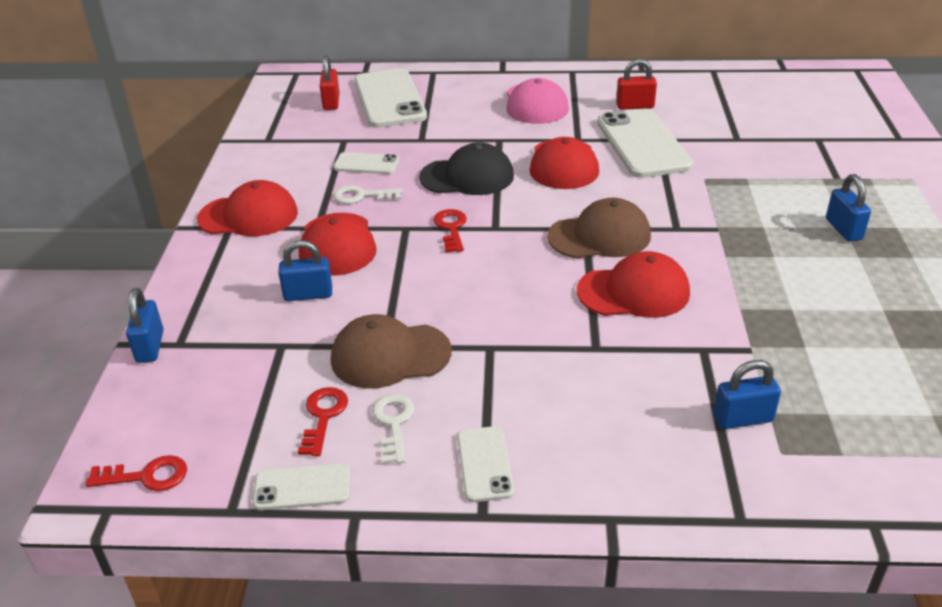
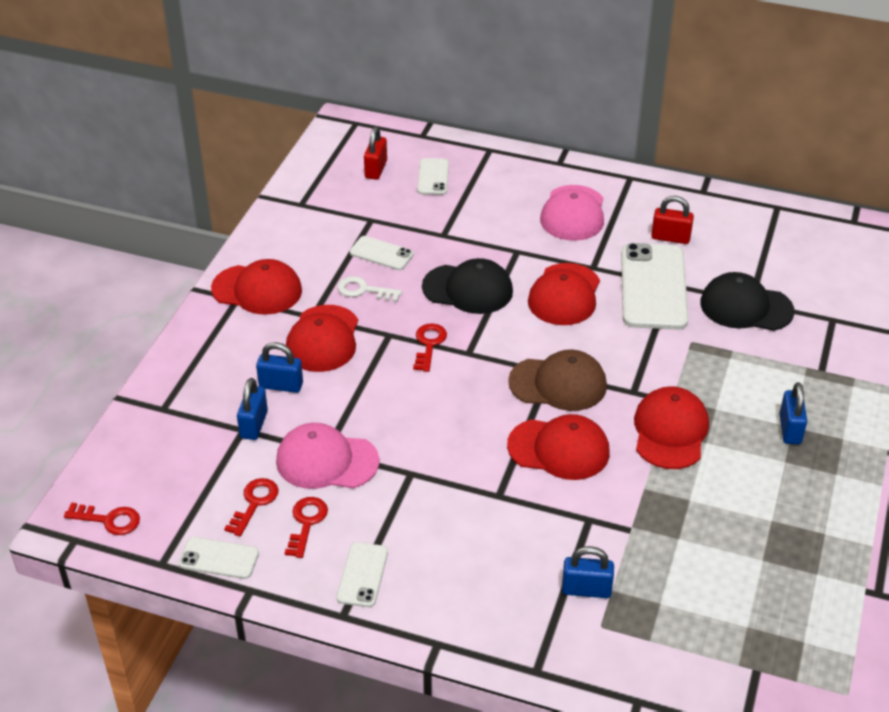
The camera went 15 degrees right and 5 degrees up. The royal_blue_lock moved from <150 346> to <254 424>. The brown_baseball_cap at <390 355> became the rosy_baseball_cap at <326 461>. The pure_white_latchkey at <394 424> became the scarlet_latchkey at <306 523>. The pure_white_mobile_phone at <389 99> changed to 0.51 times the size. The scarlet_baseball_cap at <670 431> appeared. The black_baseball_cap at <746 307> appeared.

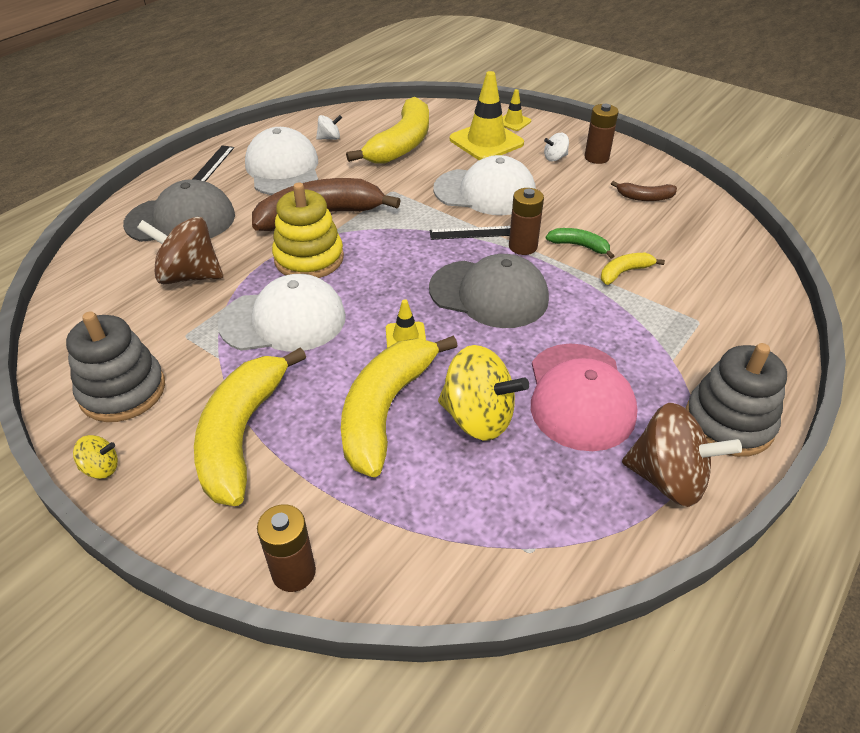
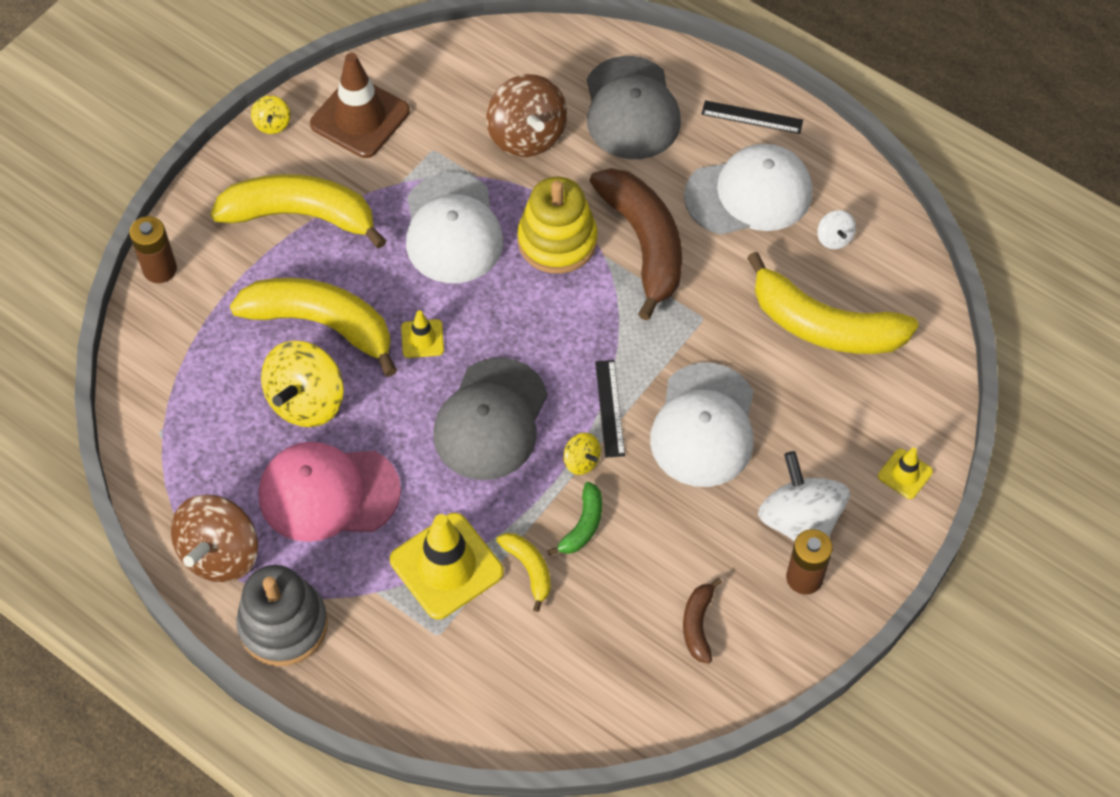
The camera went 90 degrees right and 15 degrees up. The ash-grey_stacking_rings at <122 391> was replaced by the brown_traffic_cone at <360 118>. The bright_yellow_traffic_cone moved from <486 141> to <446 566>. The brown_whirligig at <189 276> turned 150 degrees clockwise. The brown_AA_battery at <523 246> was replaced by the bright_yellow_whirligig at <581 461>. The pure_white_whirligig at <555 158> changed to 2.12 times the size.

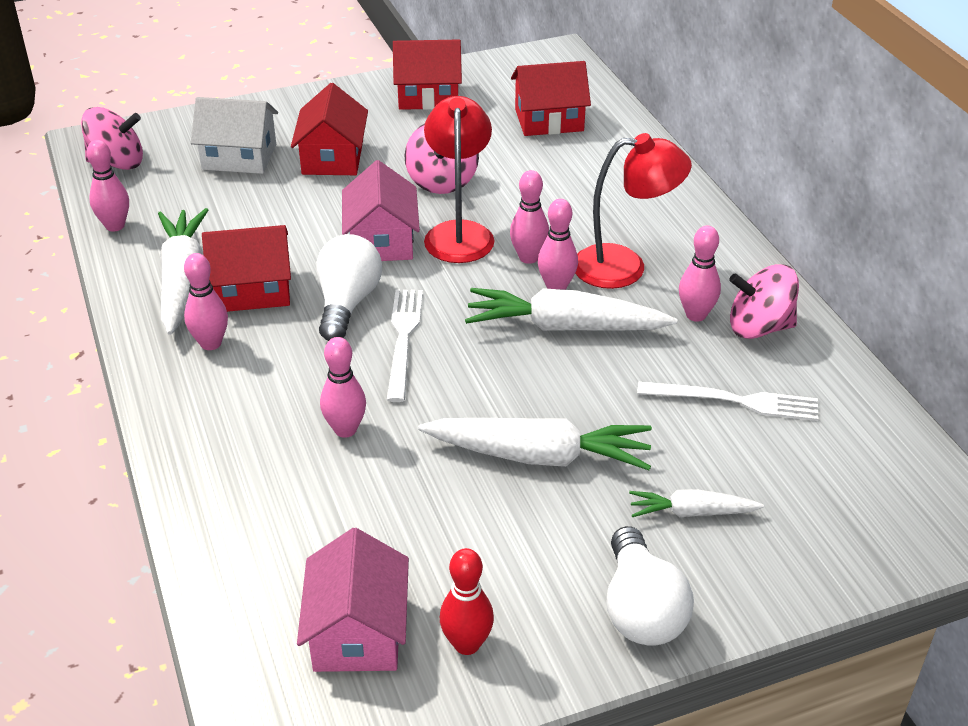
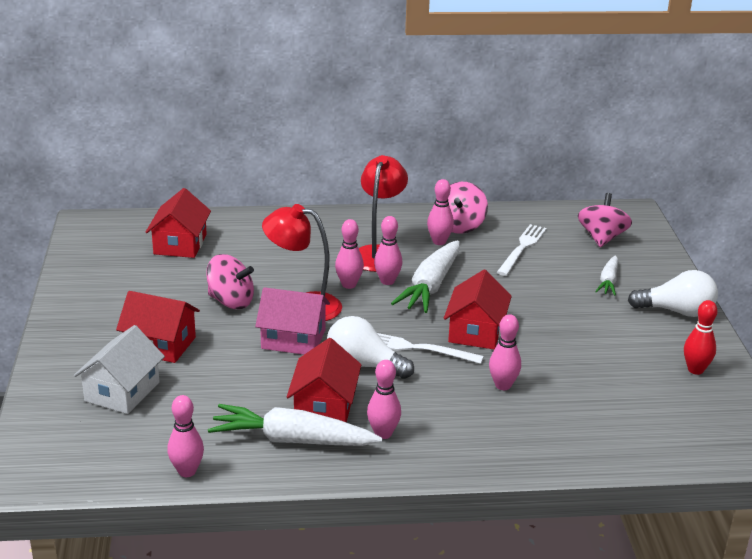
The camera went 75 degrees left and 10 degrees down. The scarlet_toy_house moved from <428 96> to <476 331>. The rosy_whirligig moved from <117 163> to <602 238>. The rosy_toy_house at <357 632> disappeared. The pure_white_toy_carrot at <539 456> disappeared.

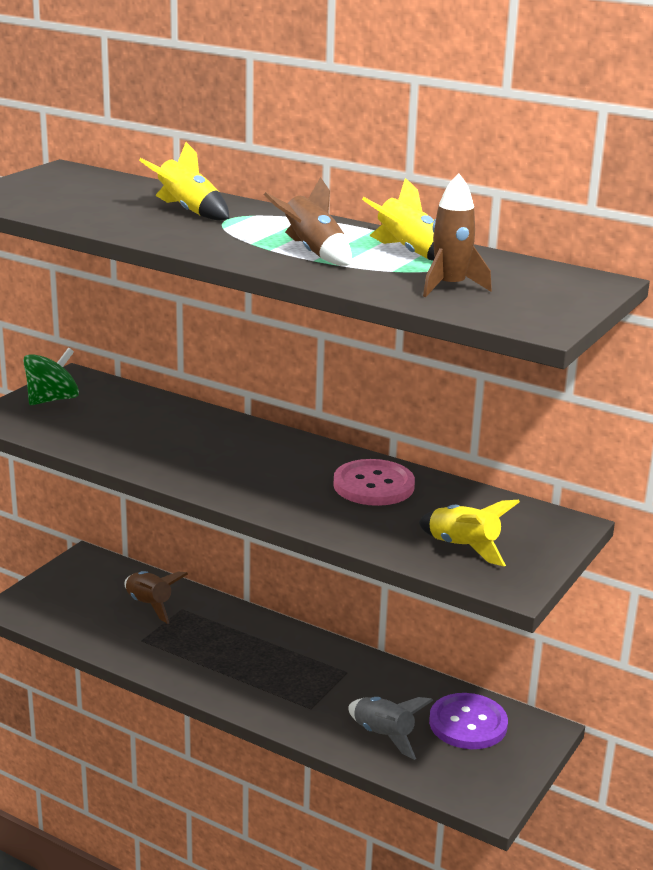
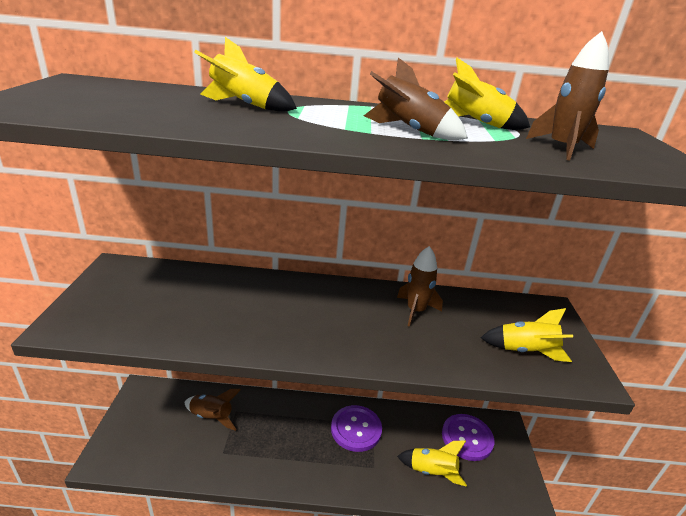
The camera went 30 degrees left and 5 degrees up. The royal_purple_sewing_button at <356 429> appeared. The rosy_sewing_button at <373 485> was replaced by the brown_toy_rocket at <415 311>. The ash-grey_toy_rocket at <383 736> became the bright_yellow_toy_rocket at <432 471>. The emerald_whirligig at <52 400> disappeared.

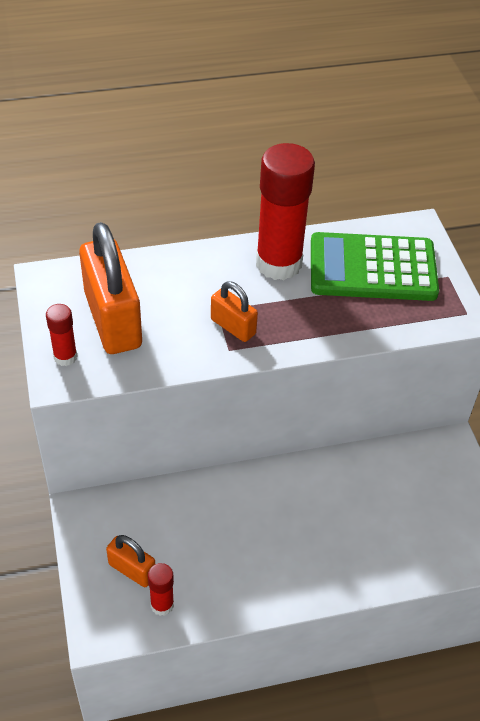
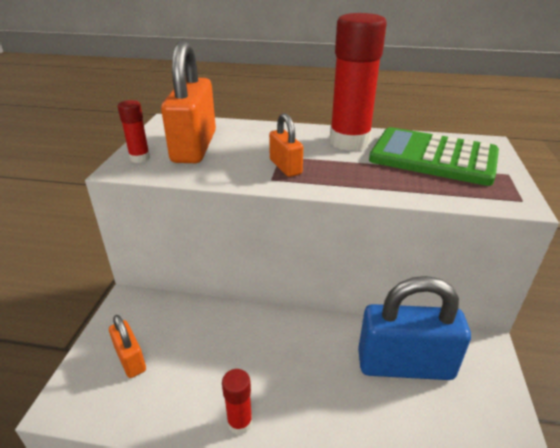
The camera went 25 degrees right and 15 degrees down. The scarlet_glue_stick moved from <162 605> to <240 422>. The royal_blue_lock at <405 365> appeared.

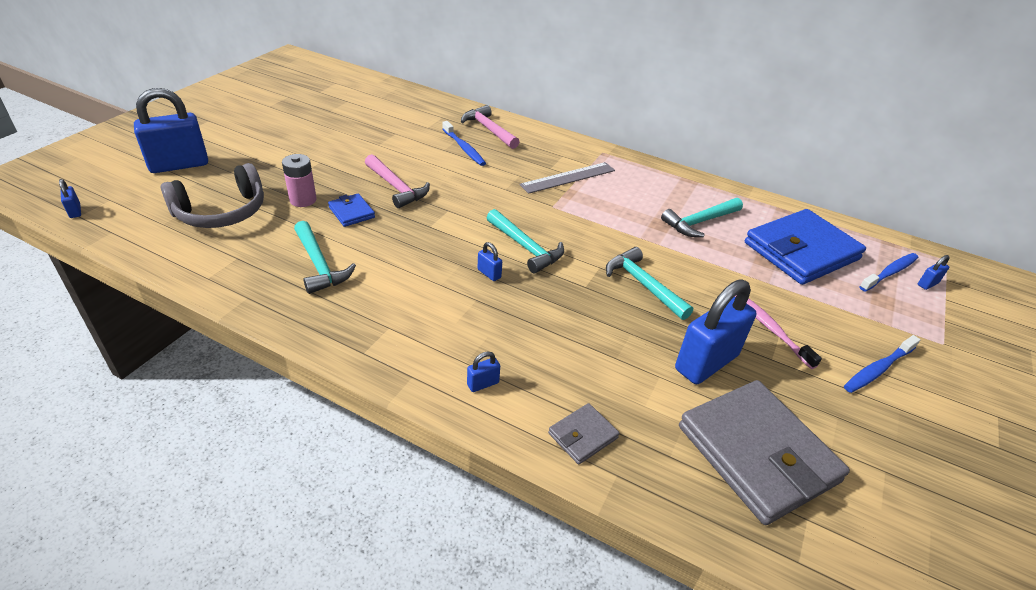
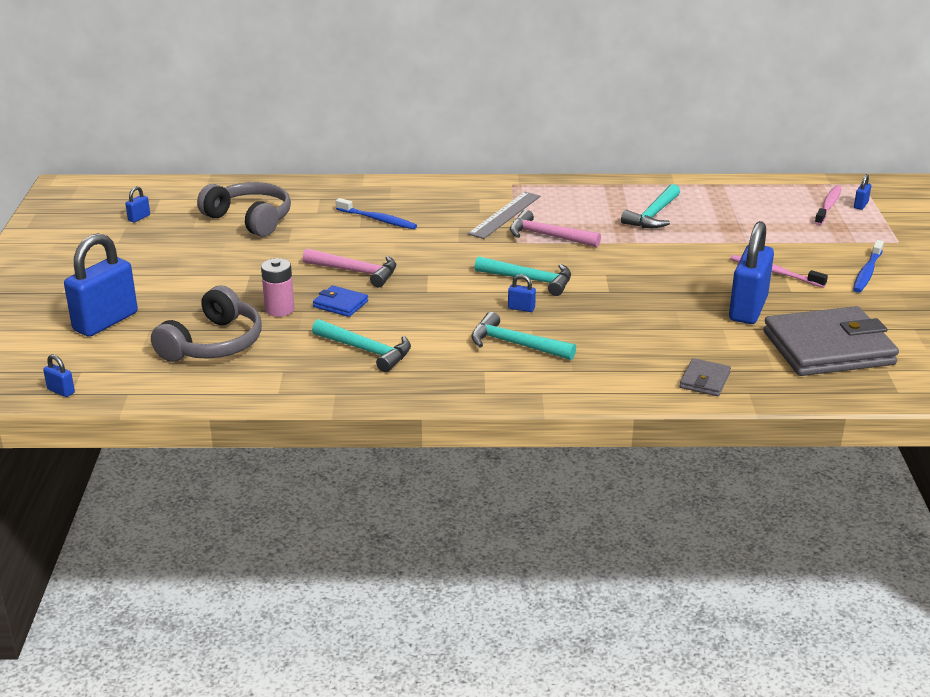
The camera went 25 degrees left and 10 degrees down. The royal_blue_lock moved from <483 384> to <139 218>. The ash-grey_headset at <250 219> appeared. The turquoise_claw_hammer moved from <643 285> to <515 344>. The rosy_claw_hammer moved from <488 129> to <547 236>. The ash-grey_billfold at <757 454> turned 45 degrees counterclockwise. The royal_blue_toothbrush at <889 273> became the rosy_toothbrush at <828 206>. The royal_blue_billfold at <801 251> disappeared.

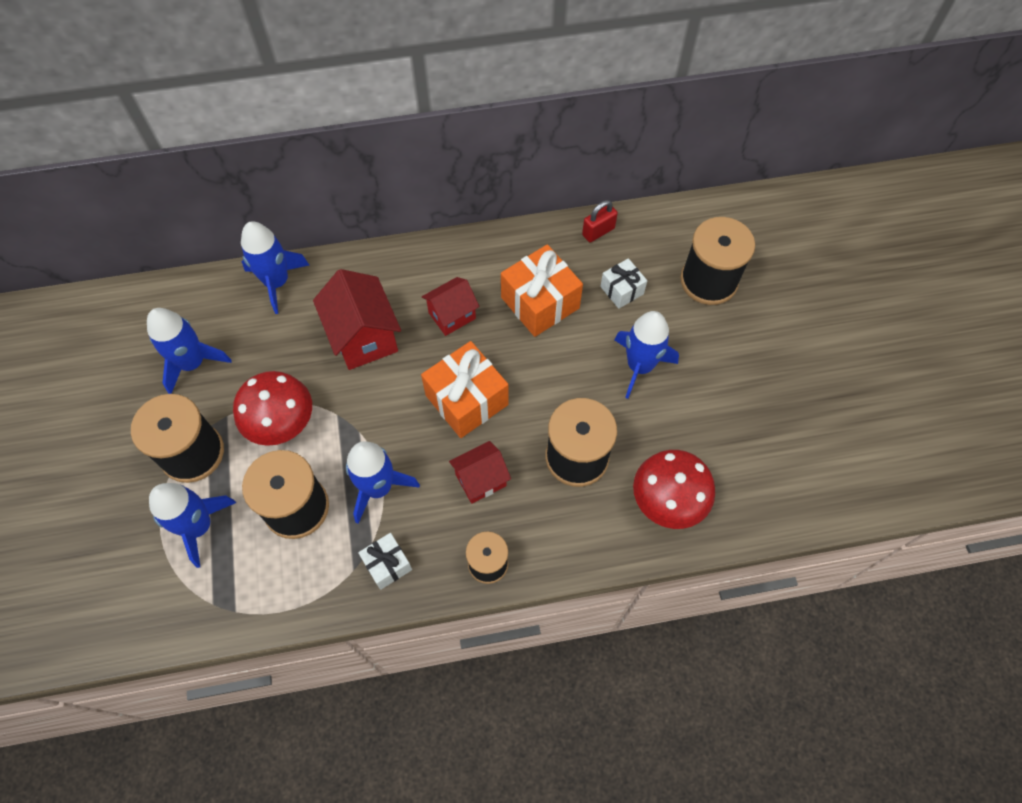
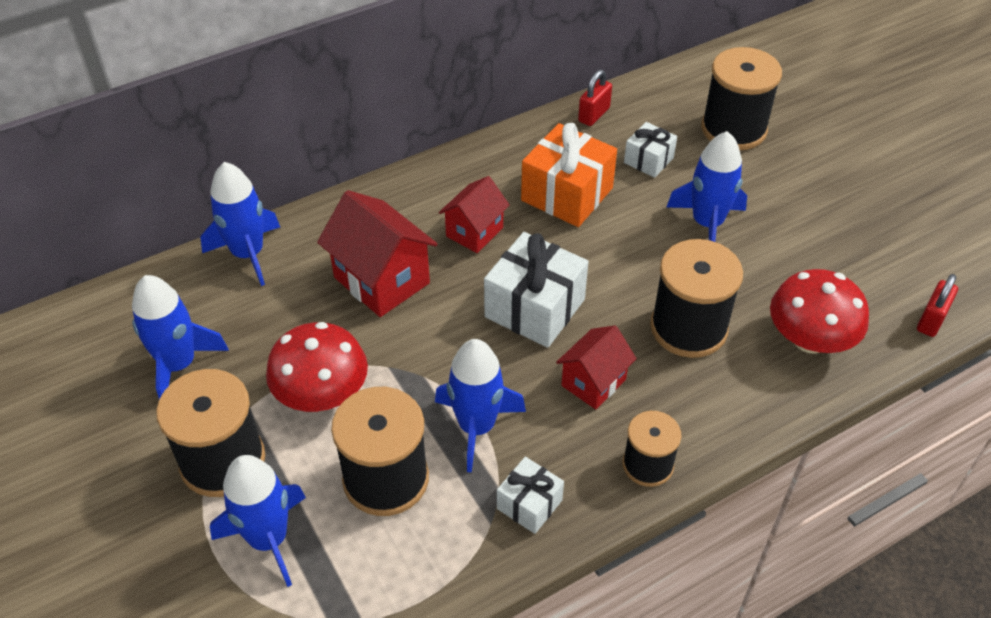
The camera went 20 degrees left and 15 degrees down. The orange_wrapped_gift at <466 400> became the pure_white_wrapped_gift at <534 308>. The scarlet_lock at <931 320> appeared.

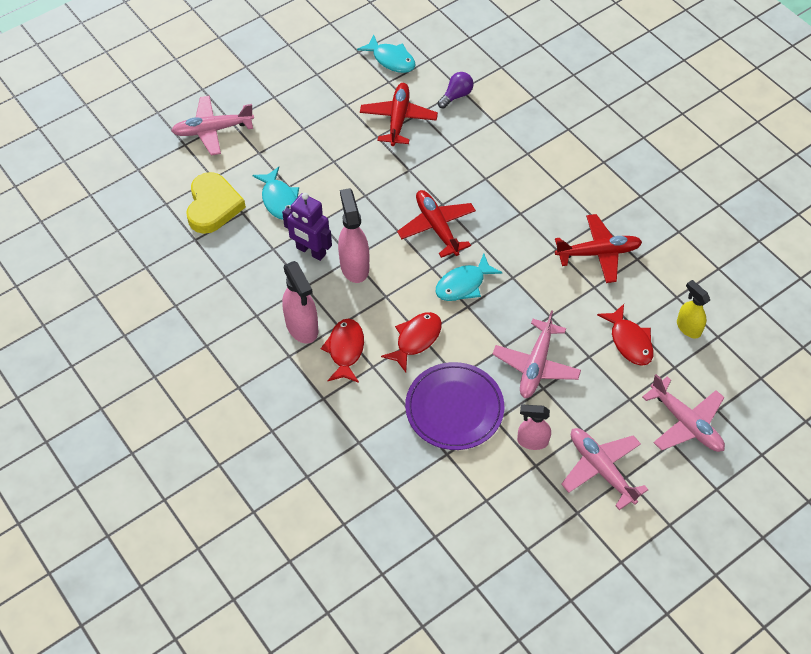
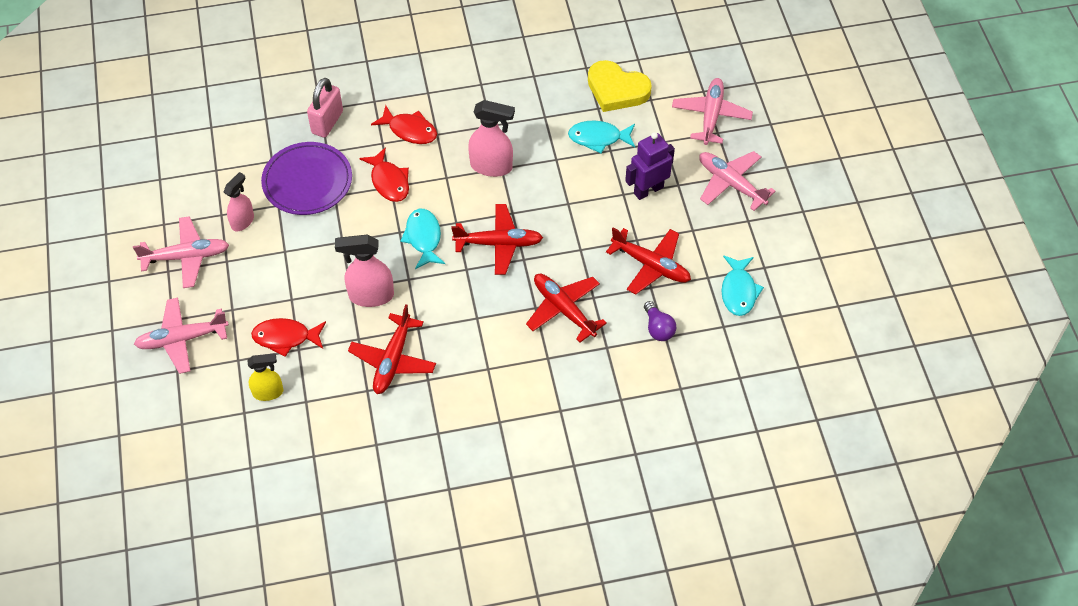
The camera went 115 degrees right and 0 degrees up. The rosy_lock at <327 122> appeared. The rosy_sprayer moved from <302 327> to <370 296>. The scarlet_plane at <563 309> appeared. The royal_purple_robot moved from <310 251> to <648 190>. The rosy_plane moved from <536 365> to <731 183>. The turquoise_fish at <391 59> turned 60 degrees counterclockwise.

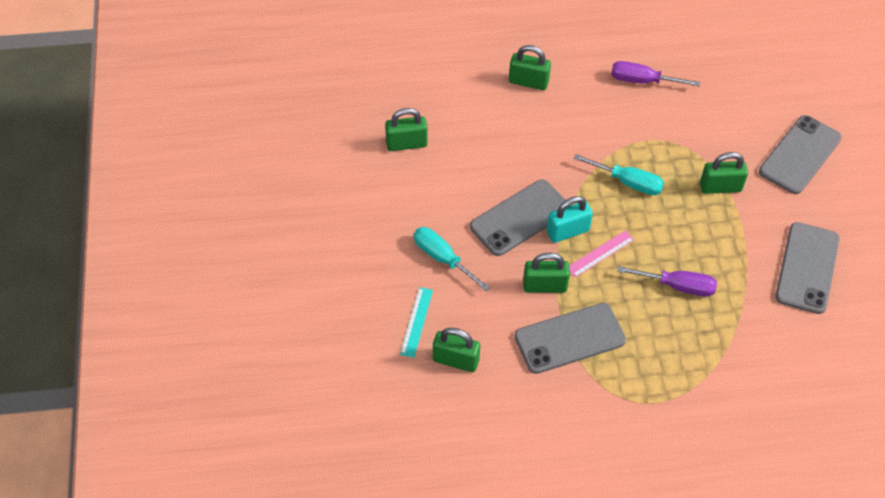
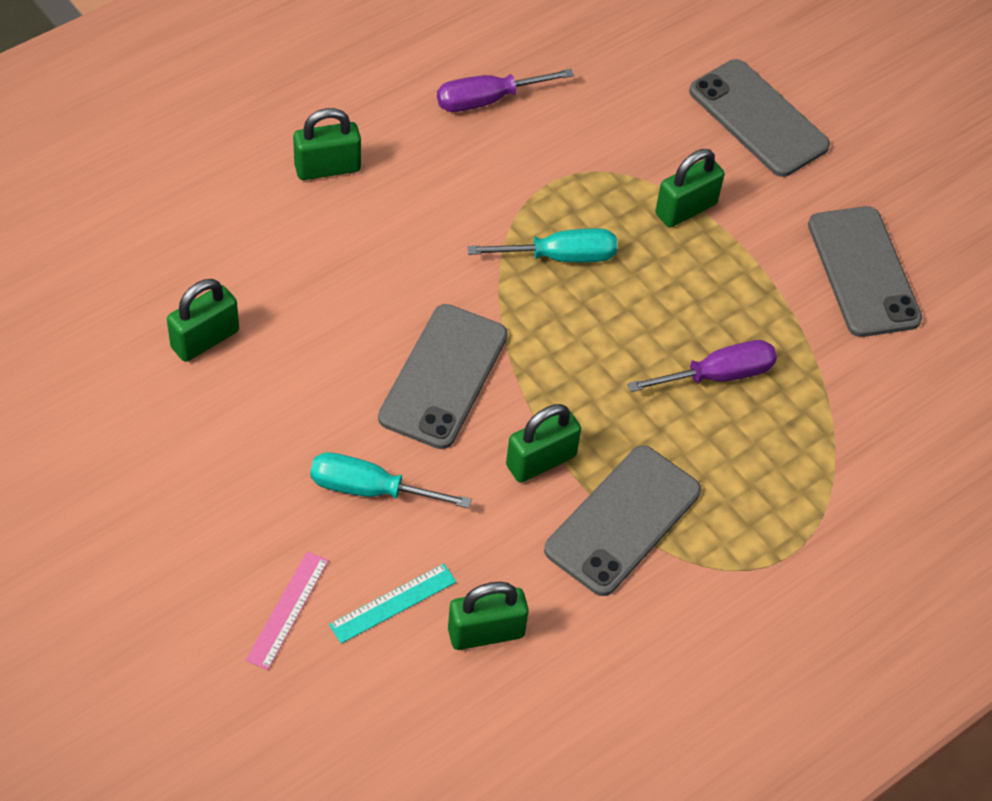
The camera went 35 degrees left and 0 degrees up. The rosy_straightedge moved from <600 253> to <287 609>. The turquoise_straightedge at <416 322> turned 75 degrees clockwise. The ash-grey_mobile_phone at <800 155> turned 45 degrees counterclockwise. The turquoise_lock at <567 231> disappeared.

